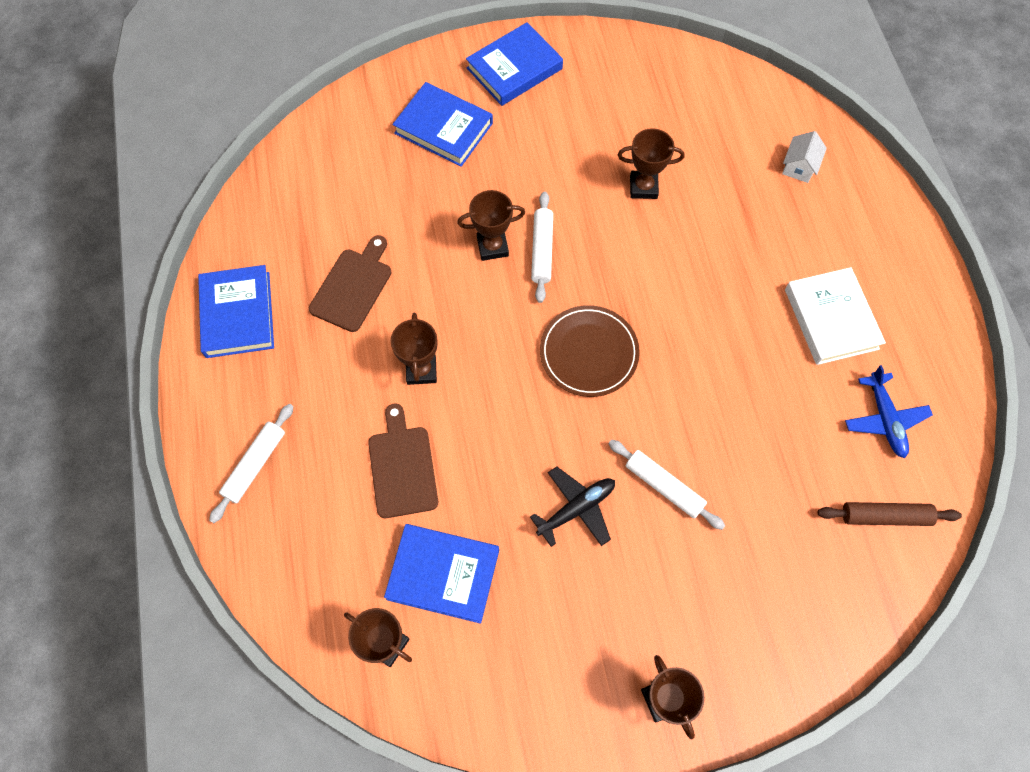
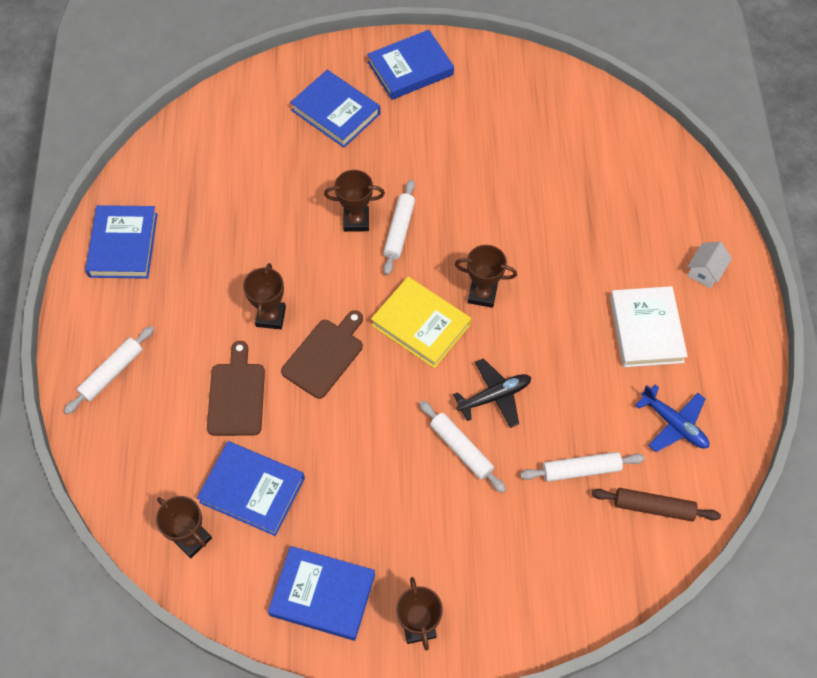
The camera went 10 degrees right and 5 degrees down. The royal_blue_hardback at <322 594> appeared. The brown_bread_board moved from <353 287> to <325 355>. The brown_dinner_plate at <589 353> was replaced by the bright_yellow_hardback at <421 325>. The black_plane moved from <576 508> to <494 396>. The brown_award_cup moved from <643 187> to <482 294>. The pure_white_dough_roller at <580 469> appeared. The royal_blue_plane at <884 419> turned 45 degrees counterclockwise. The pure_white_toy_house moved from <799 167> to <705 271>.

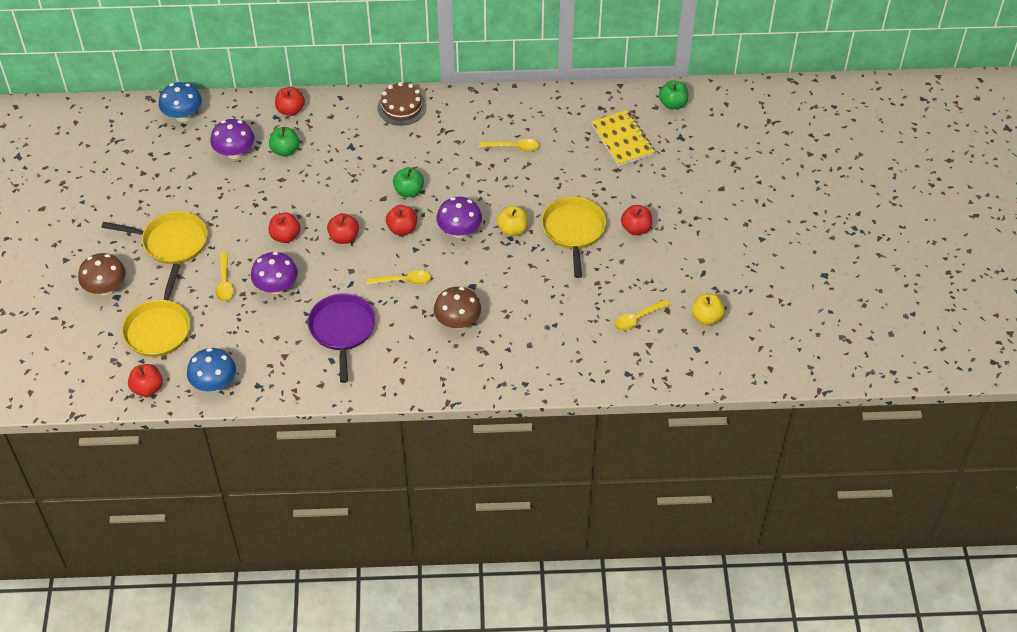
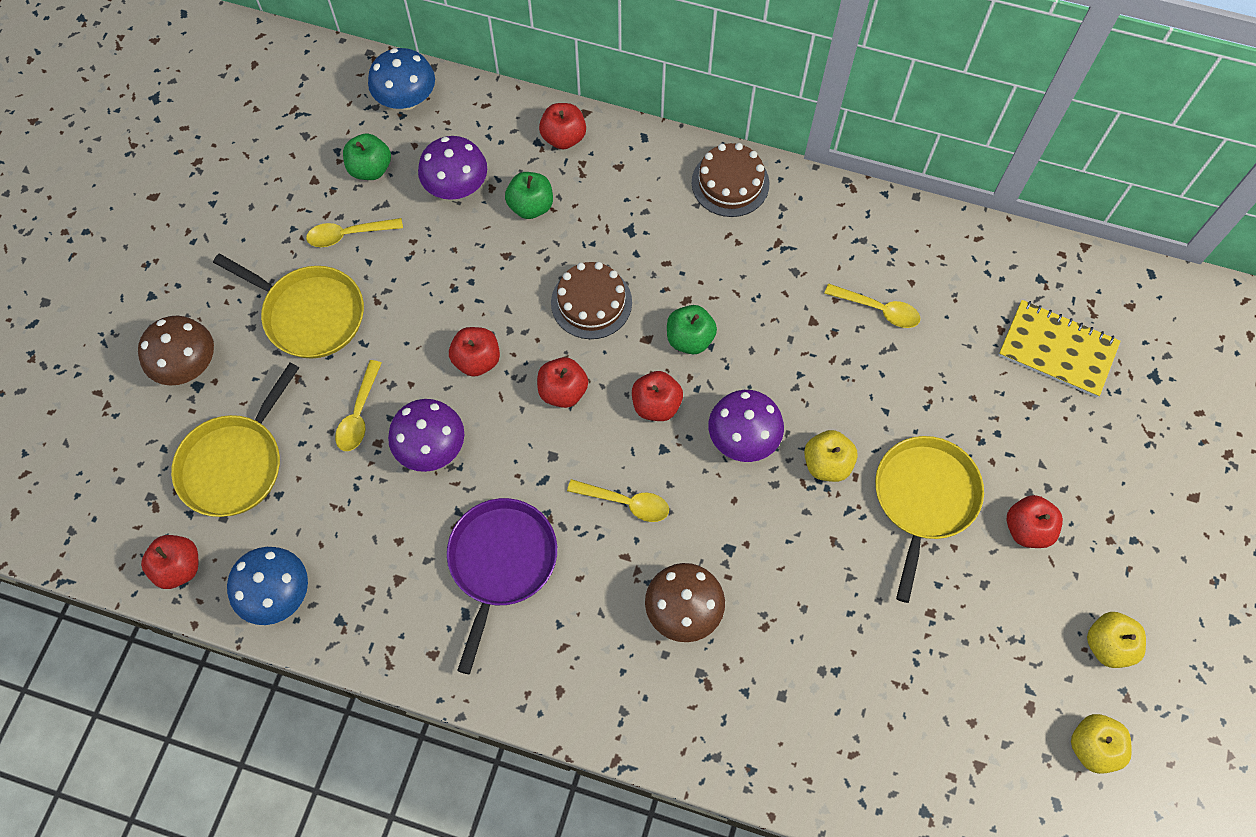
The camera went 20 degrees right and 15 degrees up. The bright_yellow_spoon moved from <638 318> to <349 234>. The emerald_apple_fruit moved from <673 104> to <370 169>. The brown_layer_cake at <591 302> appeared. The bright_yellow_notepad at <622 139> turned 60 degrees counterclockwise. The bright_yellow_apple_fruit at <1108 645> appeared.

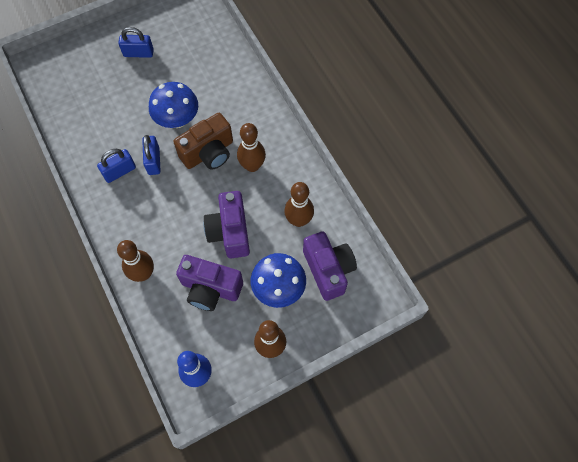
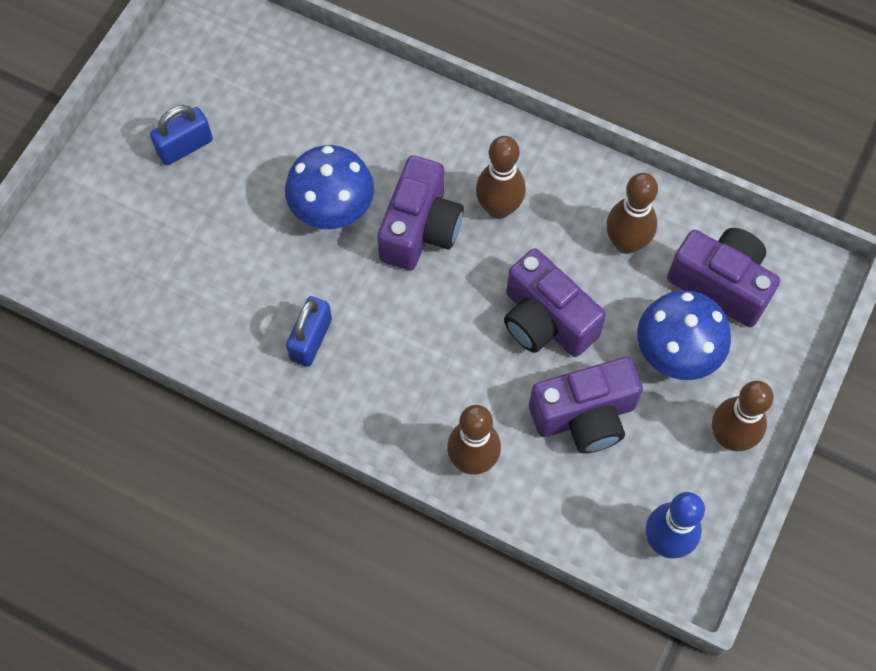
The camera went 35 degrees left and 0 degrees up. The brown_camera at <208 153> became the royal_purple_camera at <420 229>. The royal_blue_lock at <153 161> disappeared.

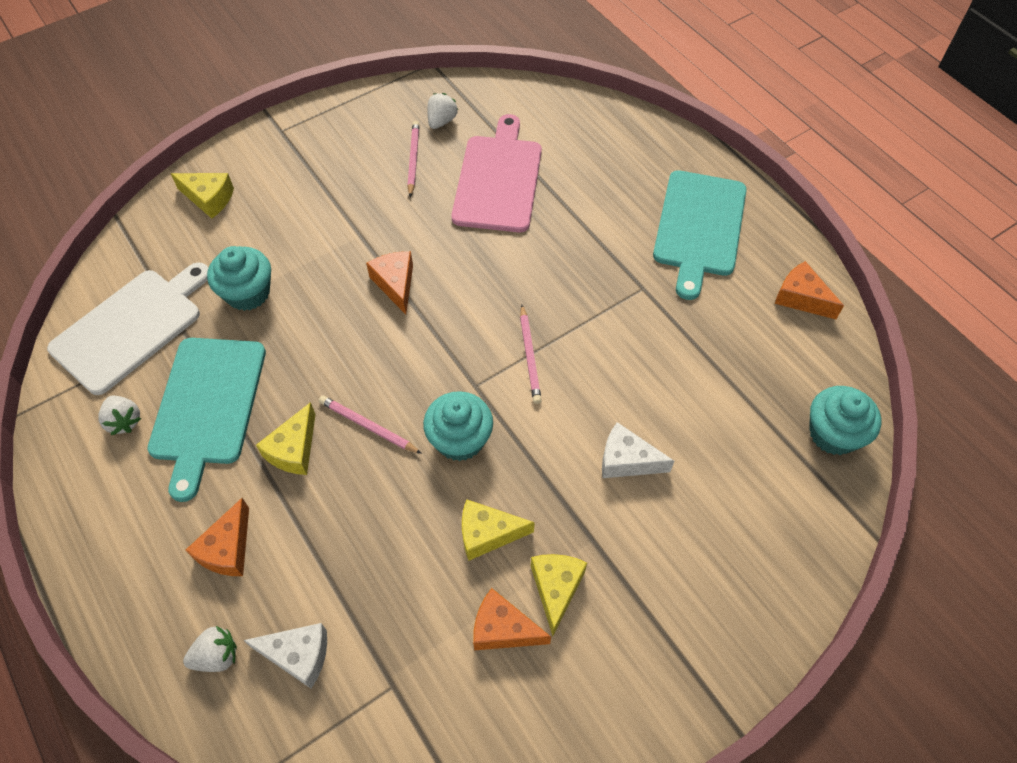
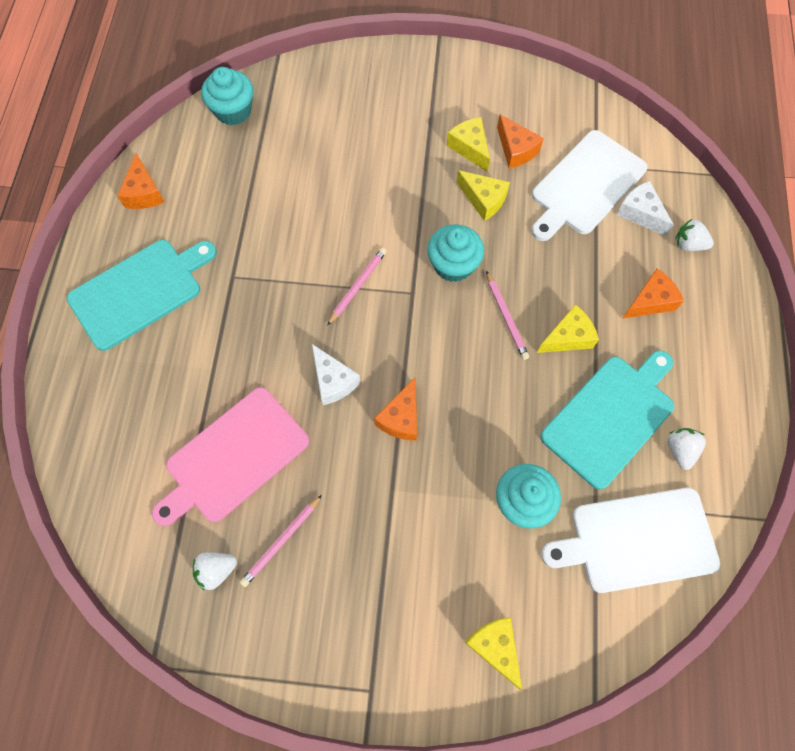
The camera went 140 degrees left and 10 degrees up. The pure_white_piece_of_cheese moved from <626 460> to <333 381>. The bright_yellow_piece_of_cheese at <556 588> turned 105 degrees clockwise. The pure_white_bread_board at <586 185> appeared.

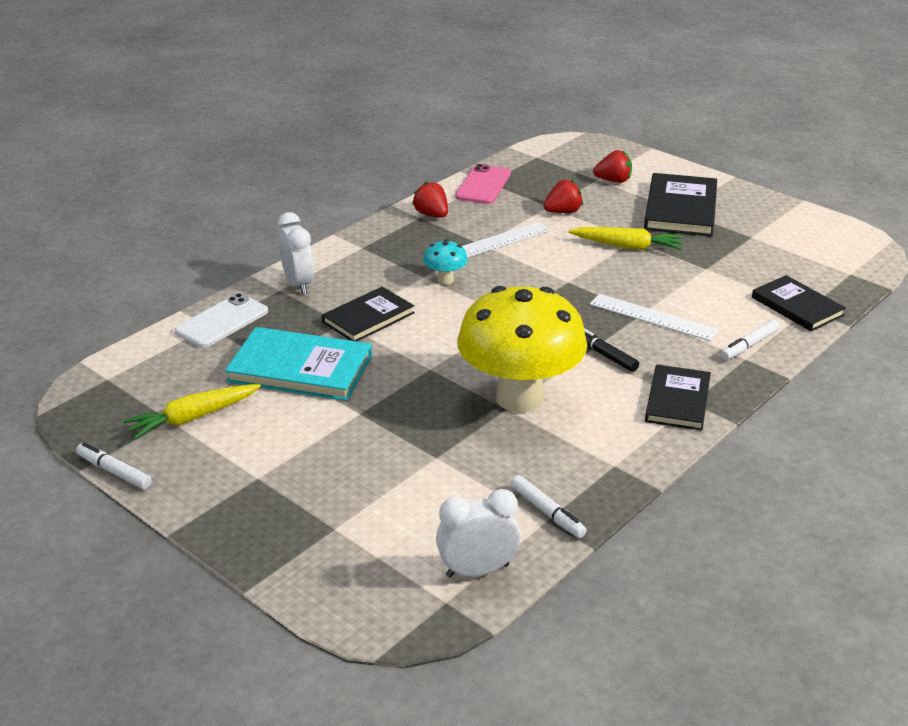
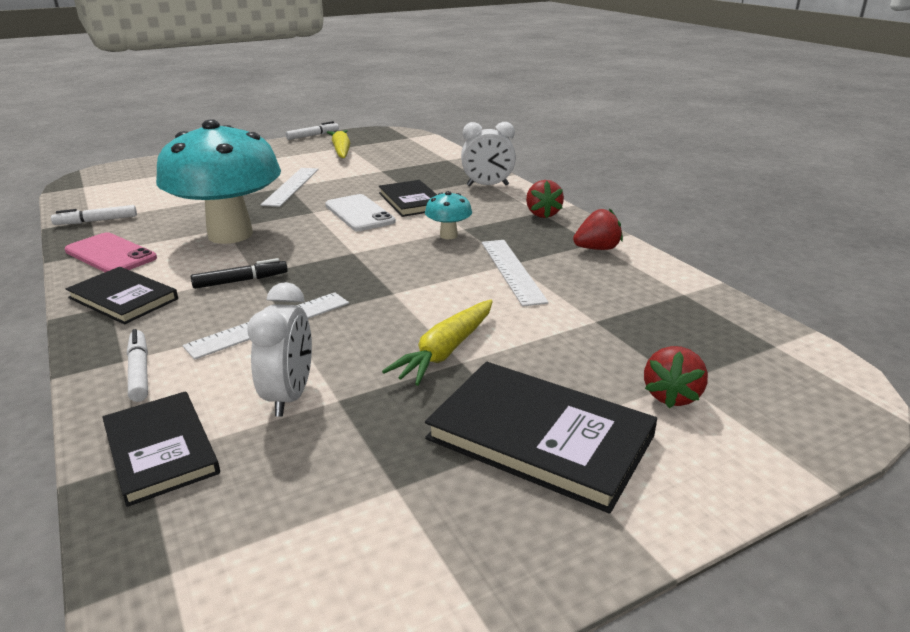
The camera went 110 degrees right and 5 degrees down. The rosy_mobile_phone moved from <483 185> to <111 254>. The black_hardback at <797 306> turned 75 degrees clockwise. The bright_yellow_fungus at <519 398> became the turquoise_fungus at <230 234>. The pure_white_alarm_clock moved from <477 570> to <290 396>. The pure_white_straightedge at <291 186> appeared. The pure_white_mobile_phone moved from <222 321> to <359 213>. The scarlet_toy_strawberry moved from <563 212> to <542 214>. The turquoise_hardback at <300 368> disappeared.

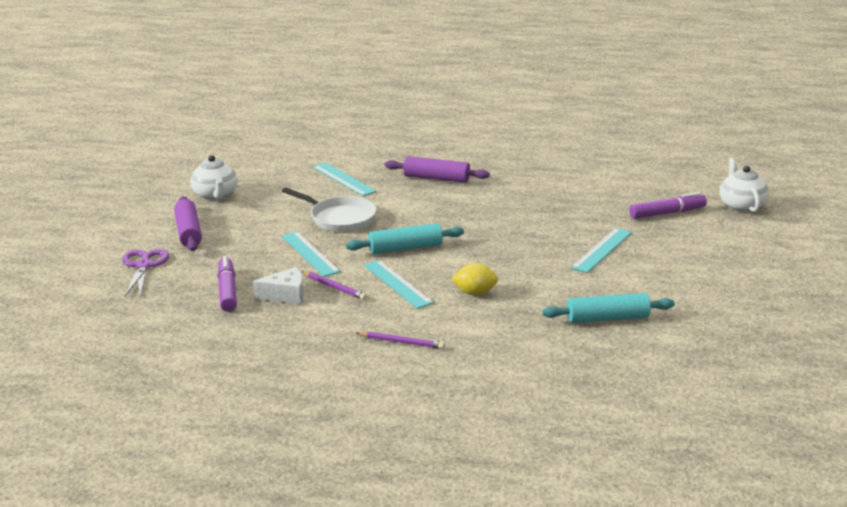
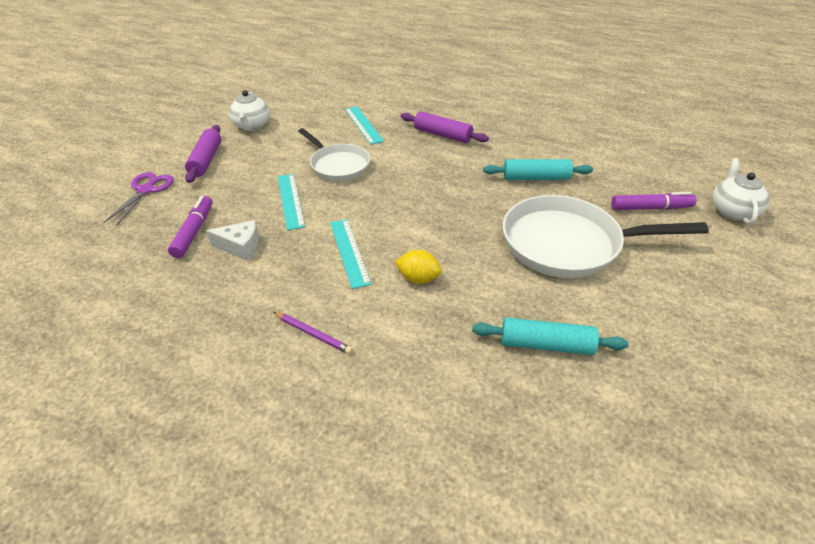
The camera went 15 degrees right and 15 degrees up. The turquoise_dough_roller moved from <405 248> to <536 178>. The turquoise_straightedge at <601 250> was replaced by the pure_white_frying_pan at <569 244>. The royal_purple_pencil at <334 287> disappeared.

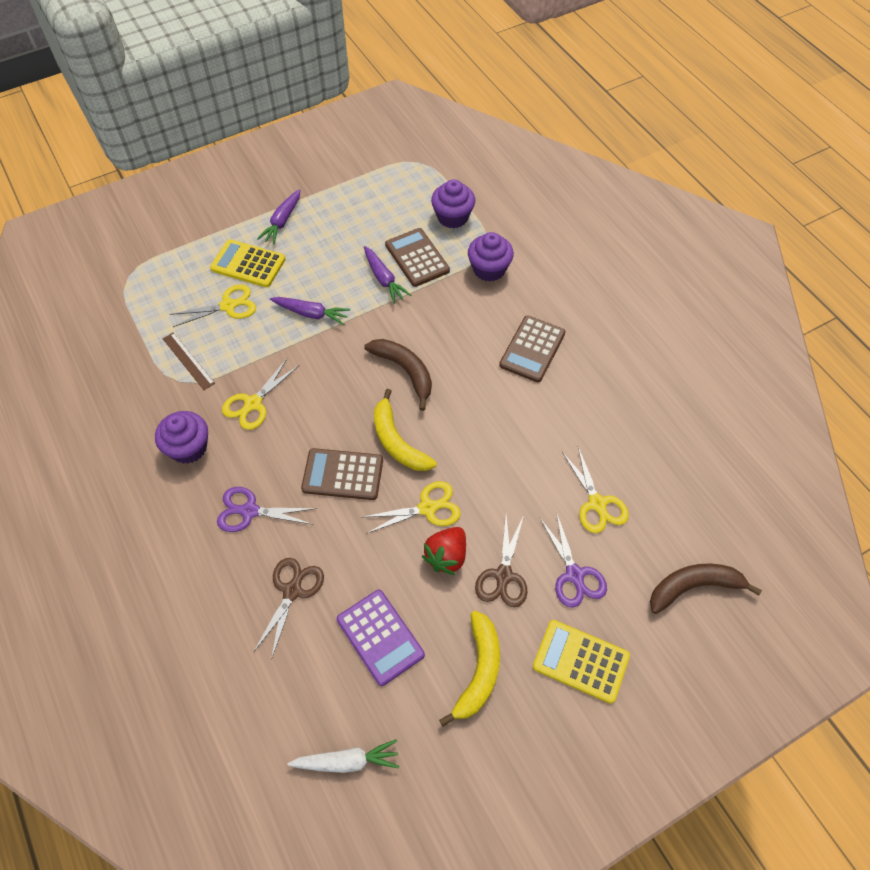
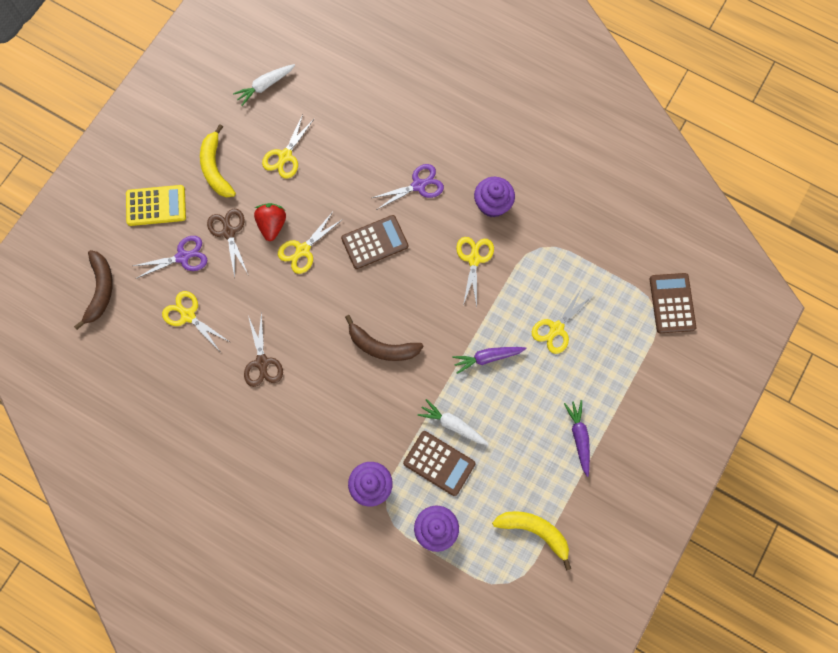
The camera went 150 degrees right and 15 degrees up. The brown_banana_fruit at <694 587> turned 45 degrees counterclockwise. The royal_purple_shears at <574 575> turned 120 degrees clockwise. The brown_shears moved from <292 591> to <262 362>. The royal_purple_calculator at <380 637> was replaced by the bright_yellow_shears at <285 156>. The royal_purple_toy_carrot at <384 279> became the pure_white_toy_carrot at <452 424>. The bright_yellow_banana_fruit moved from <397 441> to <534 531>. The brown_calculator moved from <532 349> to <672 303>. The brown_straightedge at <188 361> disappeared. The bright_yellow_calculator at <248 264> disappeared.

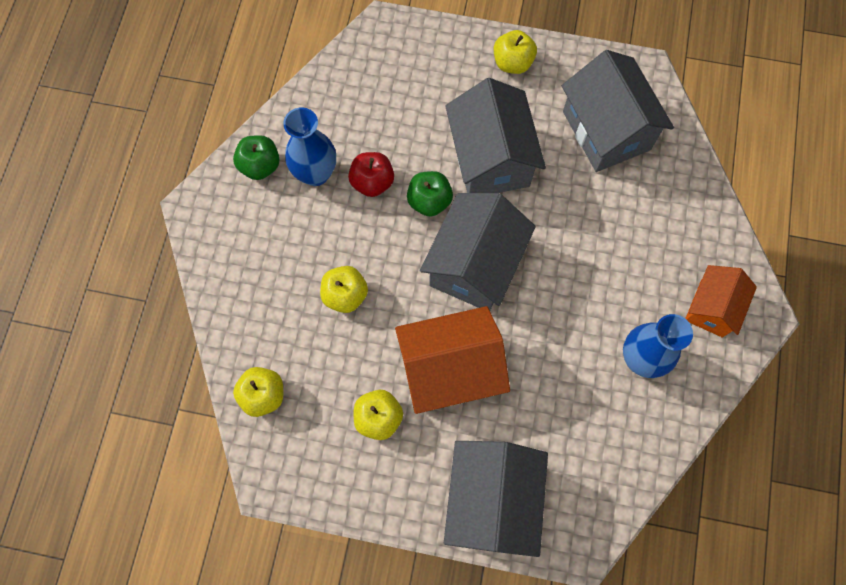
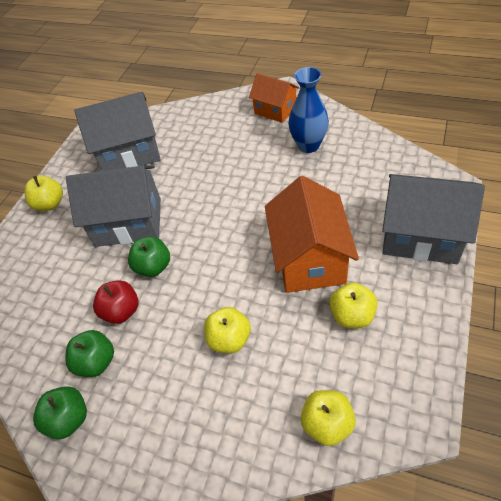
The camera went 75 degrees left and 20 degrees down. The royal_blue_flower_vase at <315 173> was replaced by the emerald_apple_fruit at <96 362>. The ash-grey_toy_house at <474 265> disappeared.

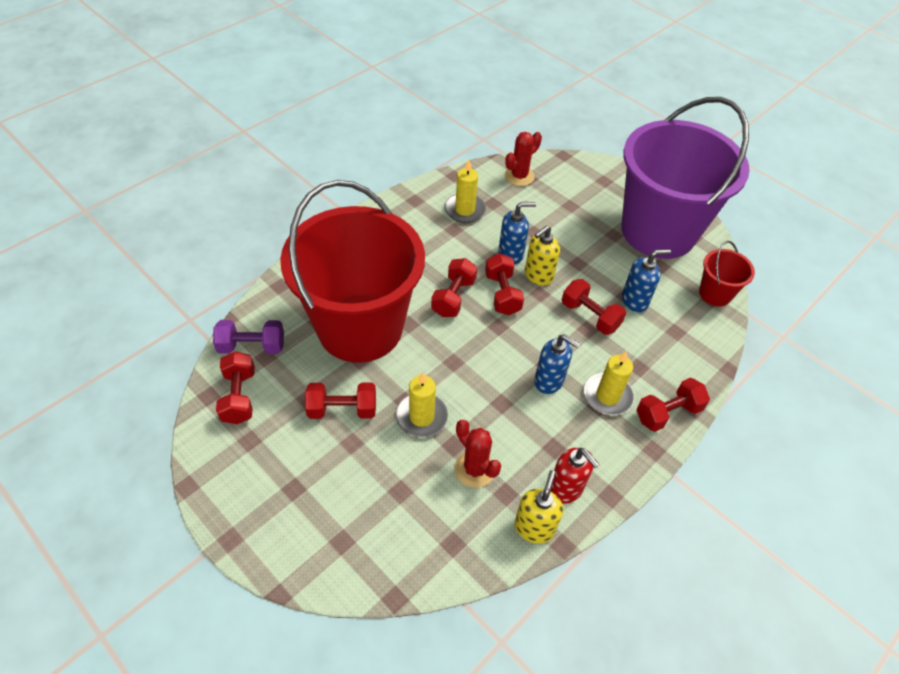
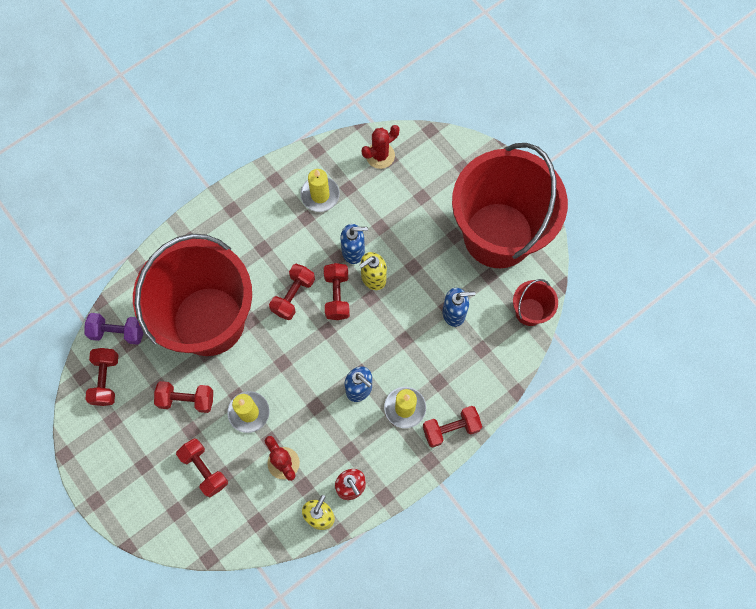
The camera went 10 degrees right and 20 degrees up. The scarlet_dumbbell moved from <590 316> to <204 469>. The royal_purple_sand_bucket at <658 231> became the scarlet_sand_bucket at <498 235>.

